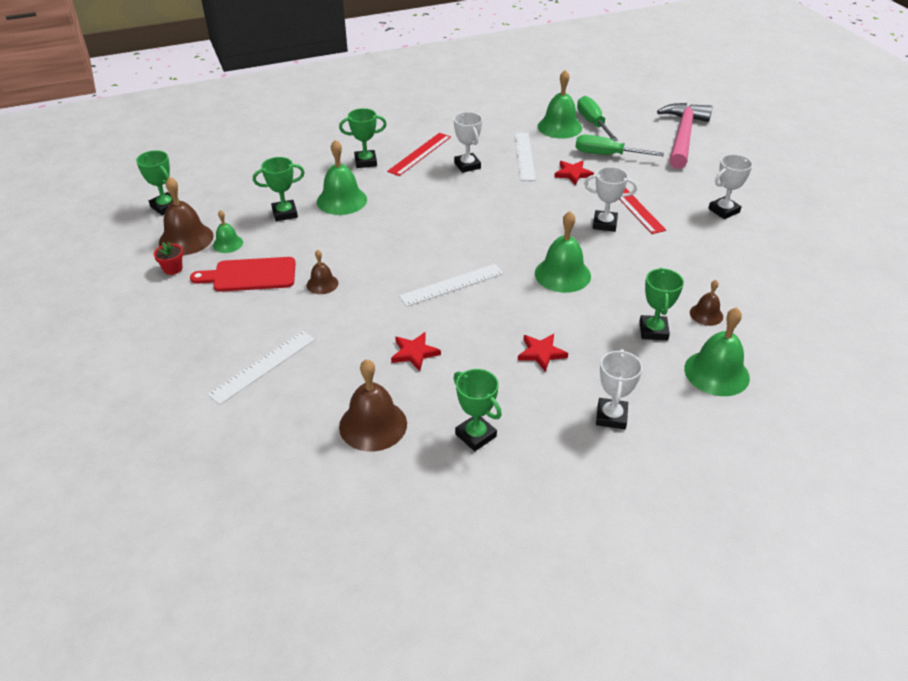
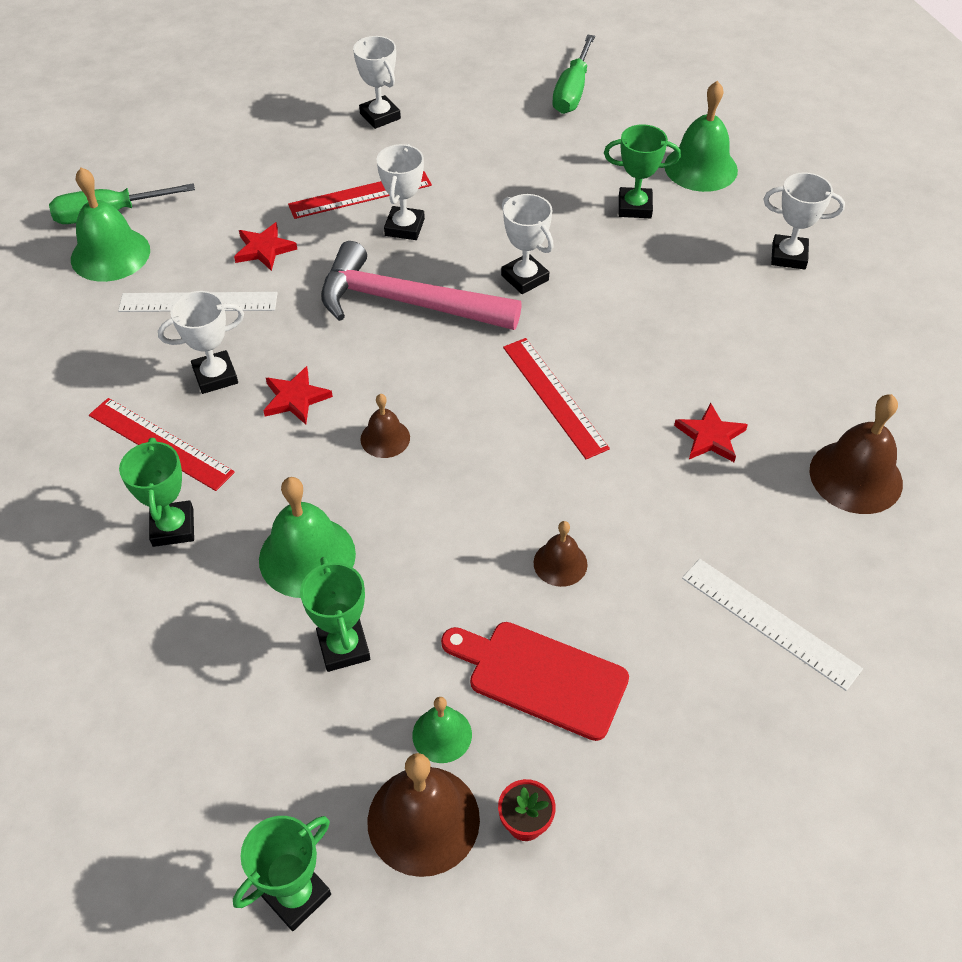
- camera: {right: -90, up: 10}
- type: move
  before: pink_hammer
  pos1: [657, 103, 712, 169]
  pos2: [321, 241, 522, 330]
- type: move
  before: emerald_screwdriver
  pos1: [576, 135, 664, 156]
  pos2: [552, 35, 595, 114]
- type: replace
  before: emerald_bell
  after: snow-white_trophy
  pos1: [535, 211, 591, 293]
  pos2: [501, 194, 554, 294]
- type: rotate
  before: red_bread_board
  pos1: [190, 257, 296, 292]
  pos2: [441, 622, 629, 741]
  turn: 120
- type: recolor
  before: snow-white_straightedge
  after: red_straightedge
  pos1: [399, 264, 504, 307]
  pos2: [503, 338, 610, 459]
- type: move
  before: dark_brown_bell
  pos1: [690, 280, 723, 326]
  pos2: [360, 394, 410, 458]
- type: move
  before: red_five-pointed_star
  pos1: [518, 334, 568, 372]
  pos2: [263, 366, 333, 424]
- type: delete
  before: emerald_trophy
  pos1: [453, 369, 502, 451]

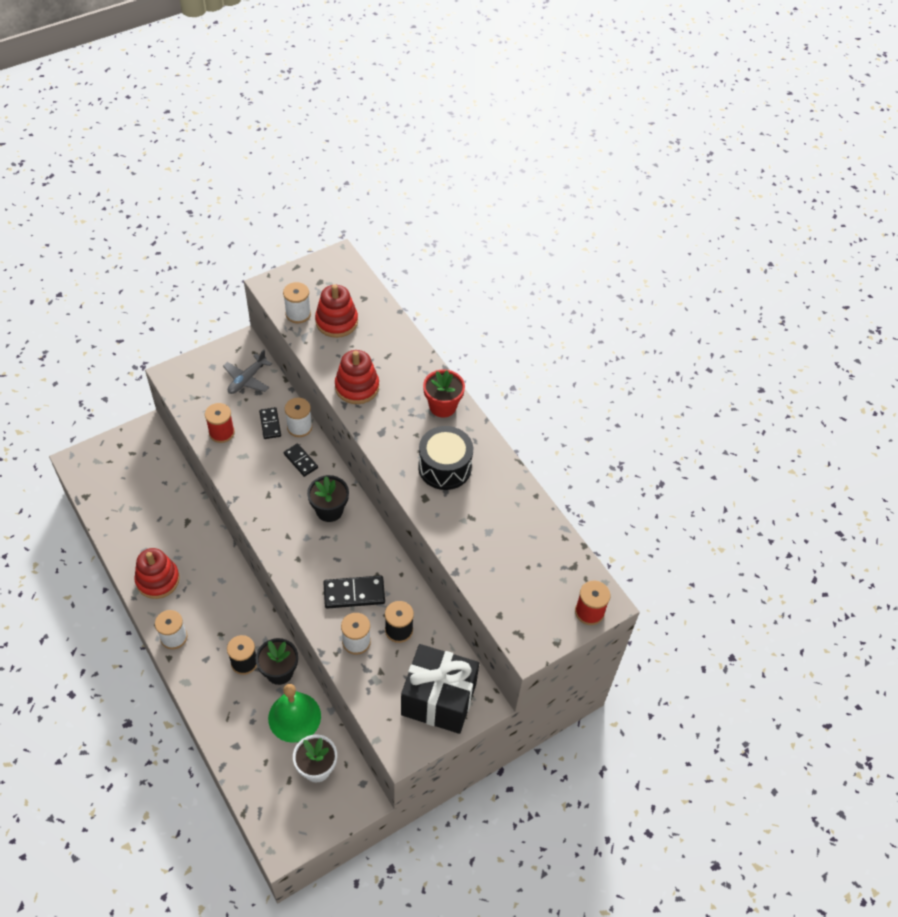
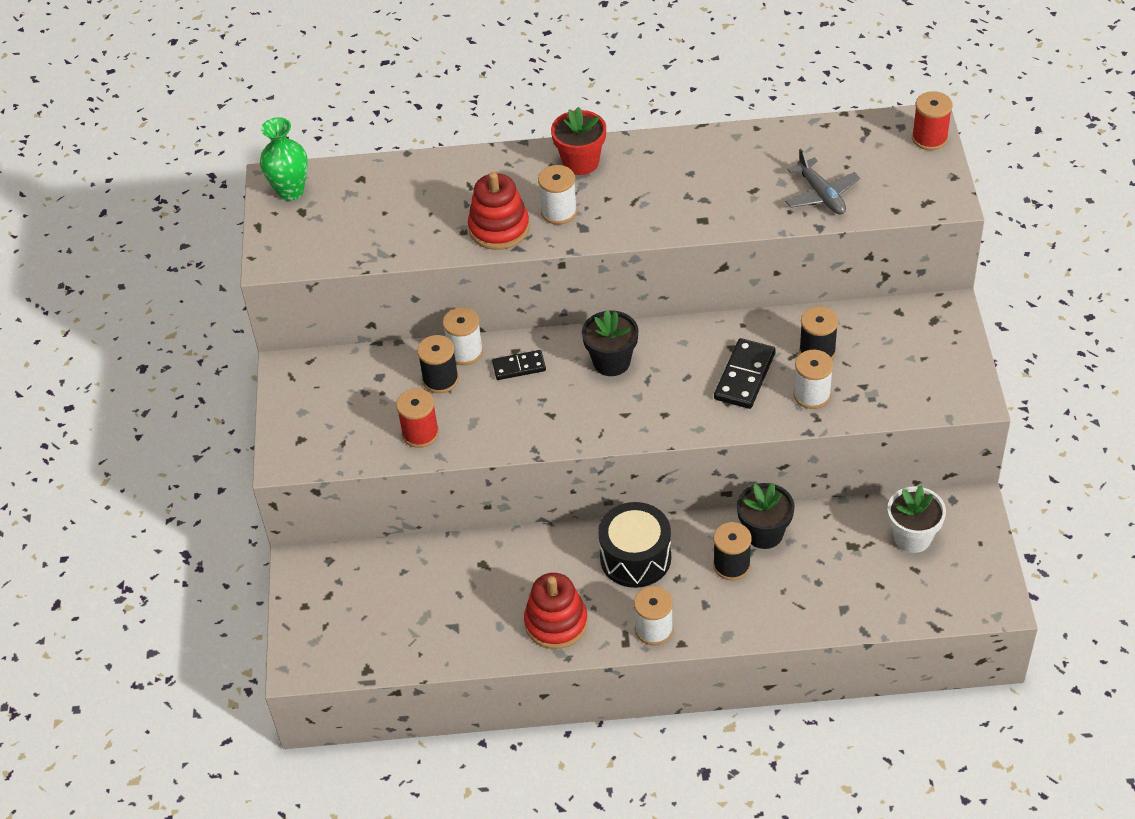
- camera: {right: -55, up: -5}
- type: move
  before: snow-white_bobbin
  pos1: [283, 282, 311, 323]
  pos2: [538, 165, 577, 225]
- type: delete
  before: red_stacking_toy
  pos1: [315, 284, 358, 338]
- type: move
  before: ash-grey_toy_plane
  pos1: [223, 350, 272, 394]
  pos2: [785, 149, 860, 214]
- type: replace
  before: jet-black_domino_tile
  after: jet-black_bobbin
  pos1: [259, 407, 281, 439]
  pos2: [417, 335, 459, 393]
- type: move
  before: jet-black_drum
  pos1: [418, 426, 473, 490]
  pos2: [598, 502, 671, 588]
- type: delete
  before: jet-black_gift
  pos1: [401, 644, 479, 734]
- type: delete
  before: emerald_bell
  pos1: [268, 684, 321, 743]
- type: insert
  after: emerald_vase
  pos2: [260, 117, 308, 201]

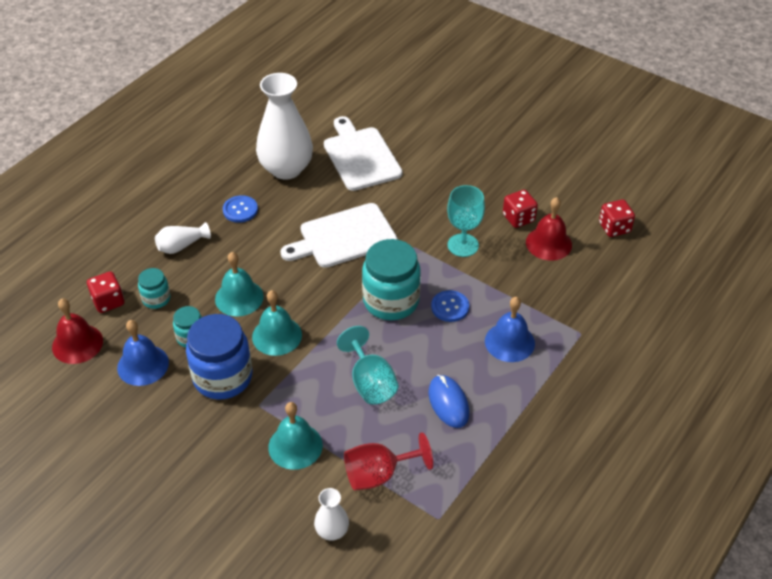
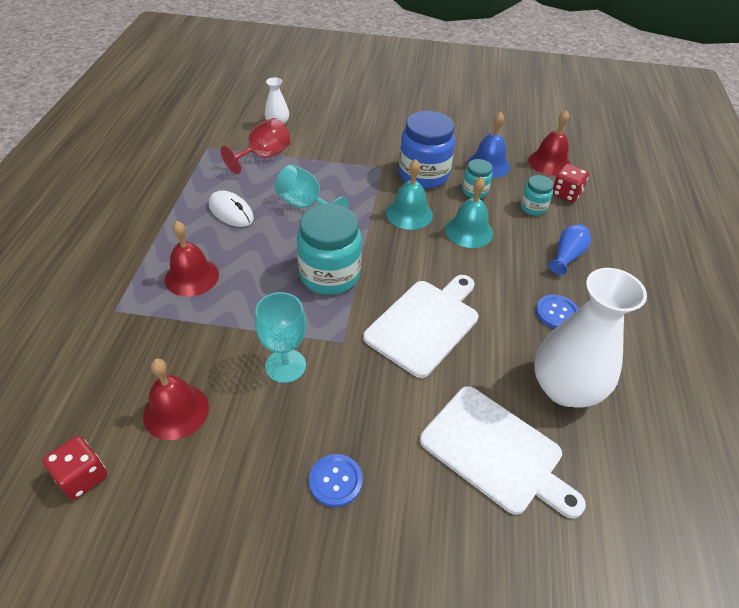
- camera: {right: 150, up: 0}
- type: delete
  before: red_dice
  pos1: [503, 190, 538, 228]
- type: recolor
  before: snow-white_vase
  after: royal_blue_vase
  pos1: [155, 222, 211, 254]
  pos2: [549, 224, 591, 275]
- type: move
  before: royal_blue_sewing_button
  pos1: [431, 290, 469, 322]
  pos2: [309, 454, 363, 507]
- type: recolor
  before: royal_blue_bell
  after: red_bell
  pos1: [485, 297, 535, 362]
  pos2: [165, 221, 219, 297]
- type: recolor
  before: royal_blue_computer_mouse
  after: snow-white_computer_mouse
  pos1: [429, 375, 469, 428]
  pos2: [209, 190, 254, 227]
- type: delete
  before: teal_bell
  pos1: [268, 402, 323, 470]

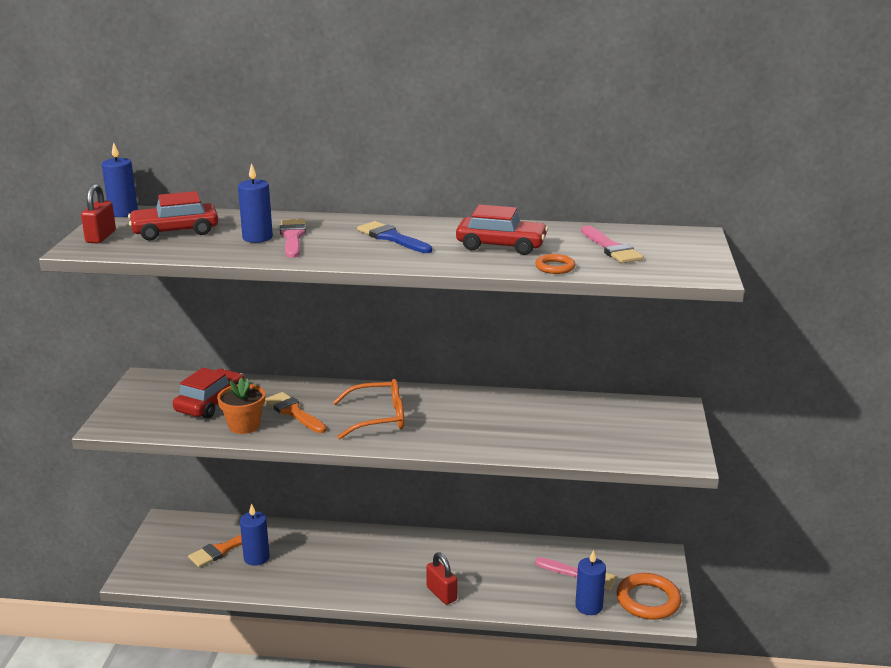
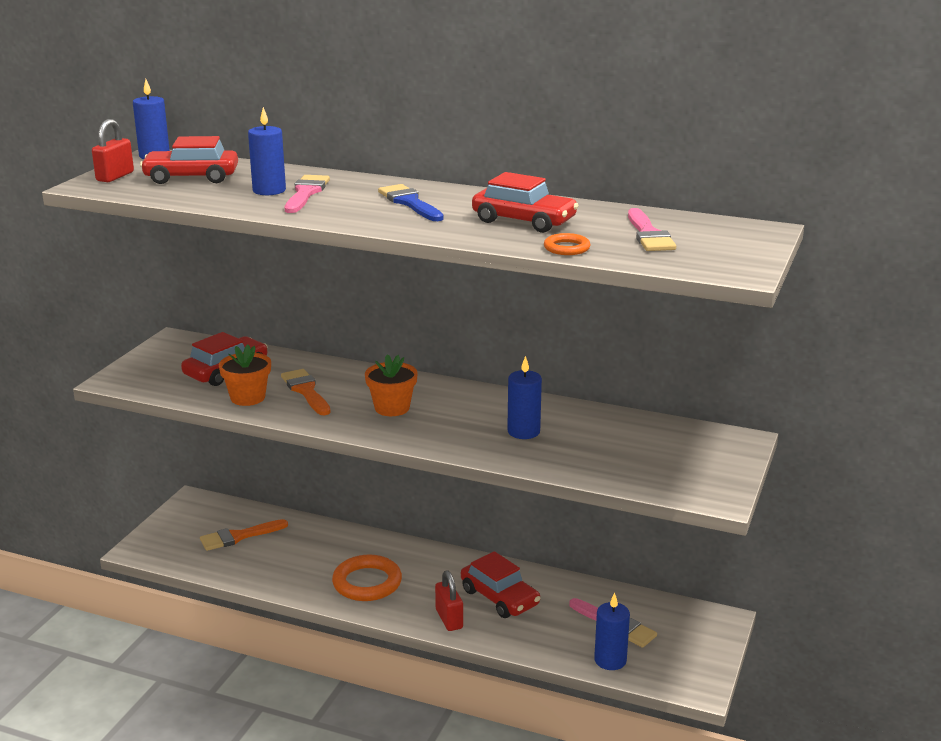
- camera: {right: 15, up: 0}
- type: replace
  before: orange-coloured_eyeglasses
  after: orange-coloured_potted_plant
  pos1: [333, 379, 404, 439]
  pos2: [365, 354, 418, 416]
- type: move
  before: royal_blue_wax_candle
  pos1: [240, 503, 270, 566]
  pos2: [507, 356, 542, 439]
- type: move
  before: orange-coloured_hoop
  pos1: [616, 573, 682, 620]
  pos2: [332, 555, 402, 601]
- type: insert
  after: red_automobile
  pos2: [461, 551, 540, 618]

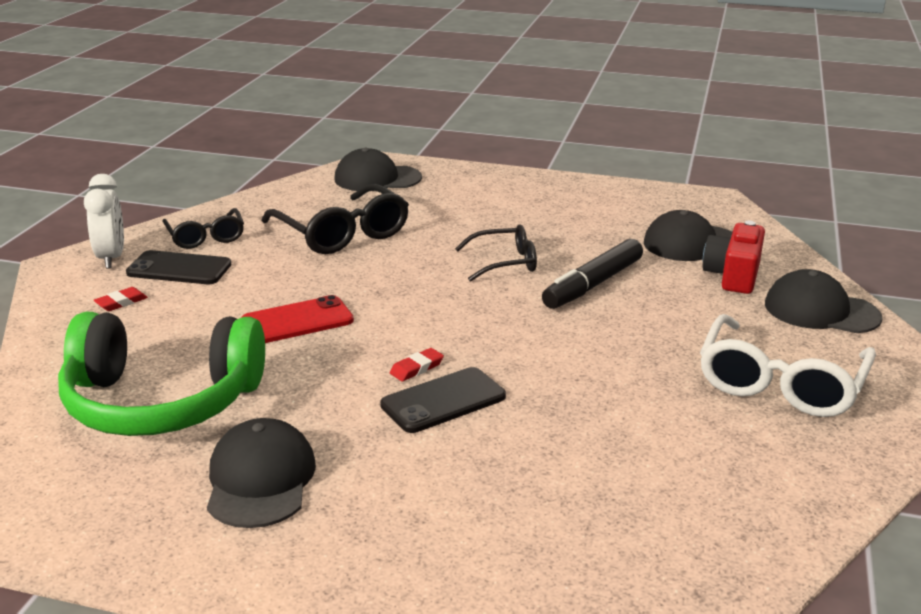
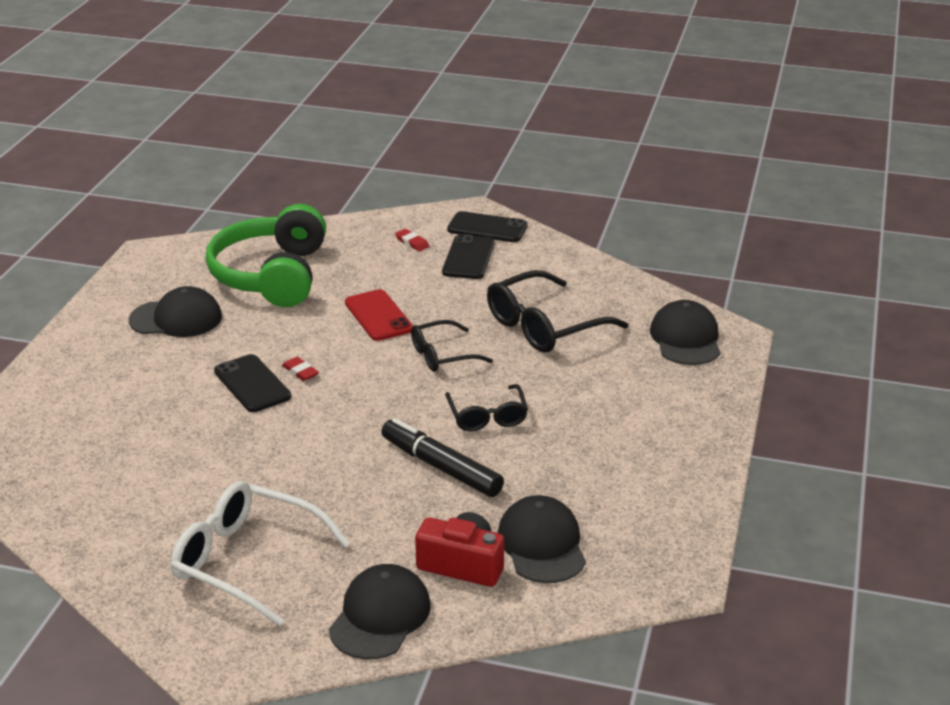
- camera: {right: 90, up: 5}
- type: replace
  before: snow-white_bedside_clock
  after: jet-black_mobile_phone
  pos1: [84, 174, 124, 269]
  pos2: [447, 211, 527, 242]
- type: move
  before: jet-black_eyeglasses
  pos1: [162, 208, 244, 249]
  pos2: [411, 320, 493, 372]

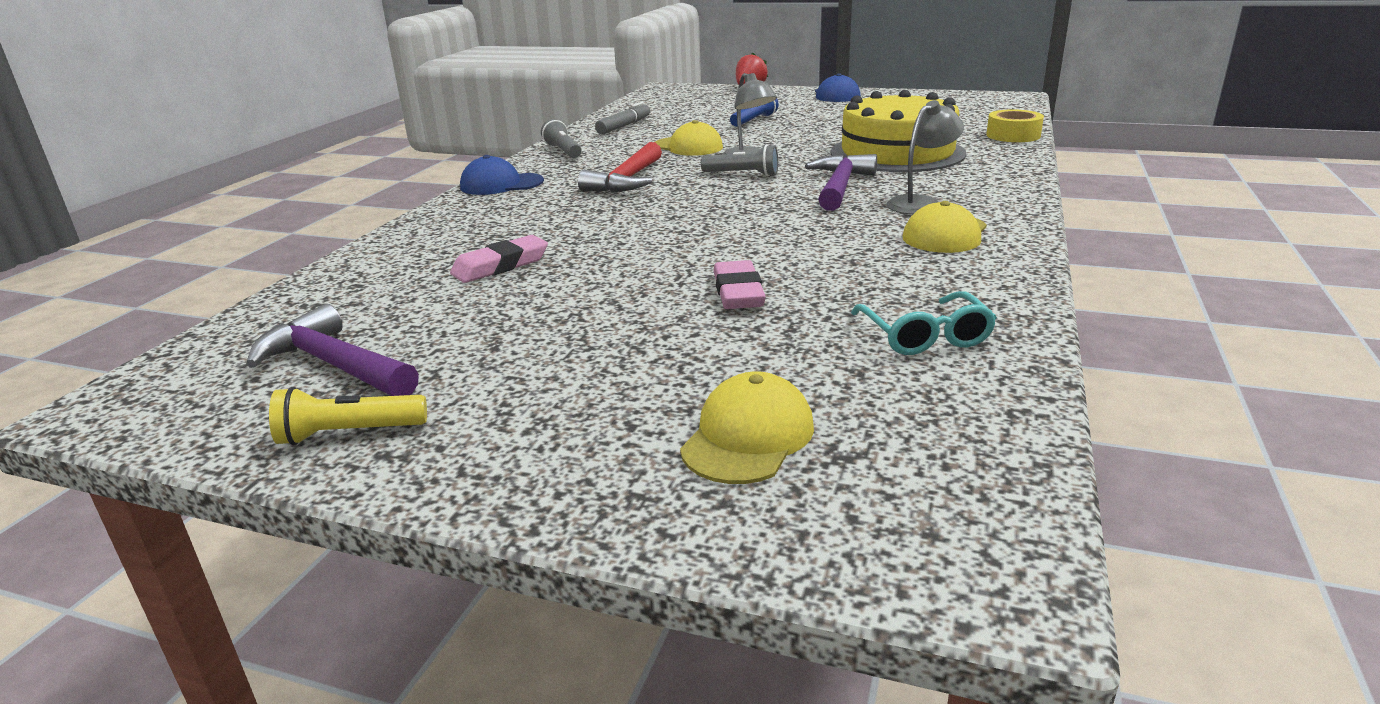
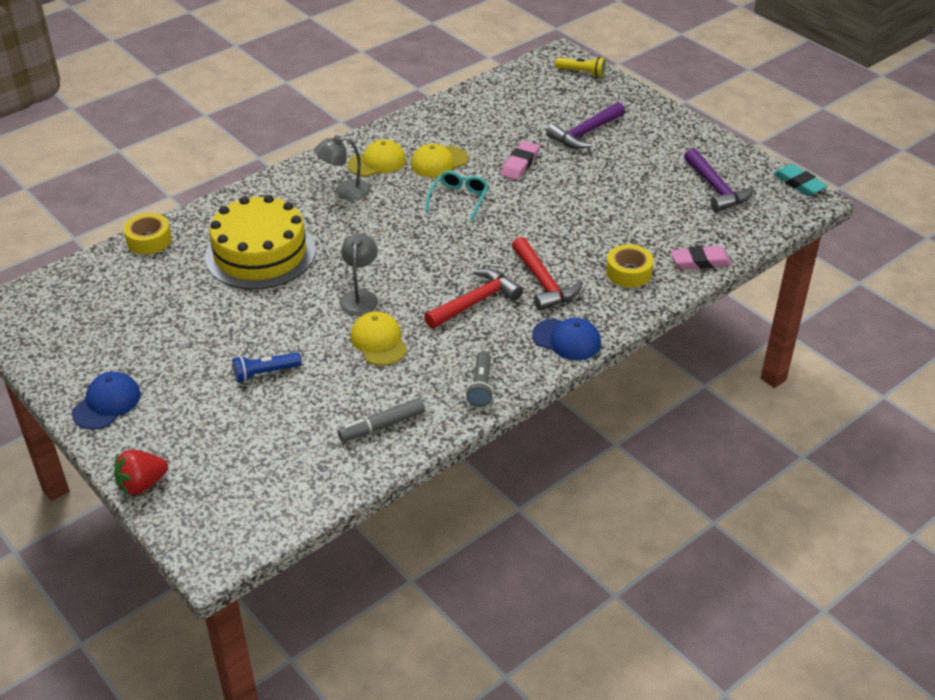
- camera: {right: -150, up: 15}
- type: delete
  before: ash-grey_flashlight
  pos1: [701, 144, 778, 176]
- type: move
  before: royal_purple_hammer
  pos1: [805, 154, 877, 211]
  pos2: [546, 102, 625, 149]
- type: move
  before: pink_gum_eraser
  pos1: [450, 235, 548, 283]
  pos2: [671, 246, 732, 270]
- type: move
  before: teal_eyeglasses
  pos1: [851, 291, 997, 355]
  pos2: [425, 171, 489, 221]
- type: move
  before: bright_yellow_cap
  pos1: [680, 372, 814, 484]
  pos2: [411, 143, 468, 178]
- type: move
  before: bright_yellow_flashlight
  pos1: [269, 387, 427, 445]
  pos2: [555, 56, 606, 77]
- type: insert
  after: teal_gum_eraser
  pos2: [773, 164, 828, 196]
- type: insert
  after: red_hammer
  pos2: [512, 237, 583, 311]
- type: insert
  after: bright_yellow_sticky_tape
  pos2: [606, 244, 654, 287]

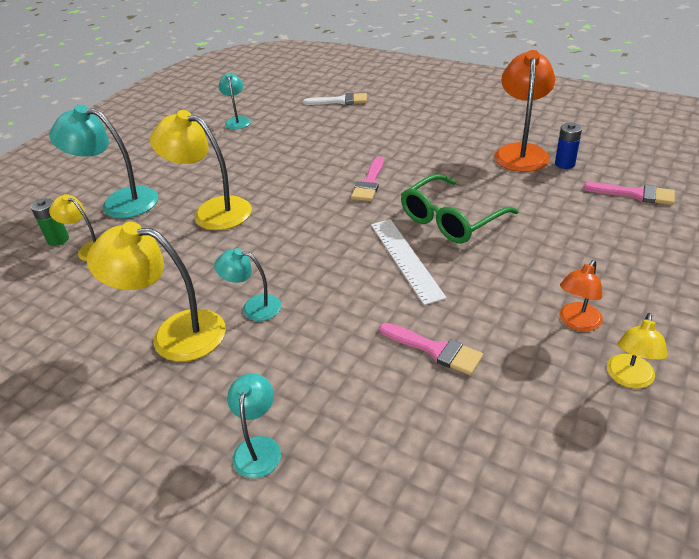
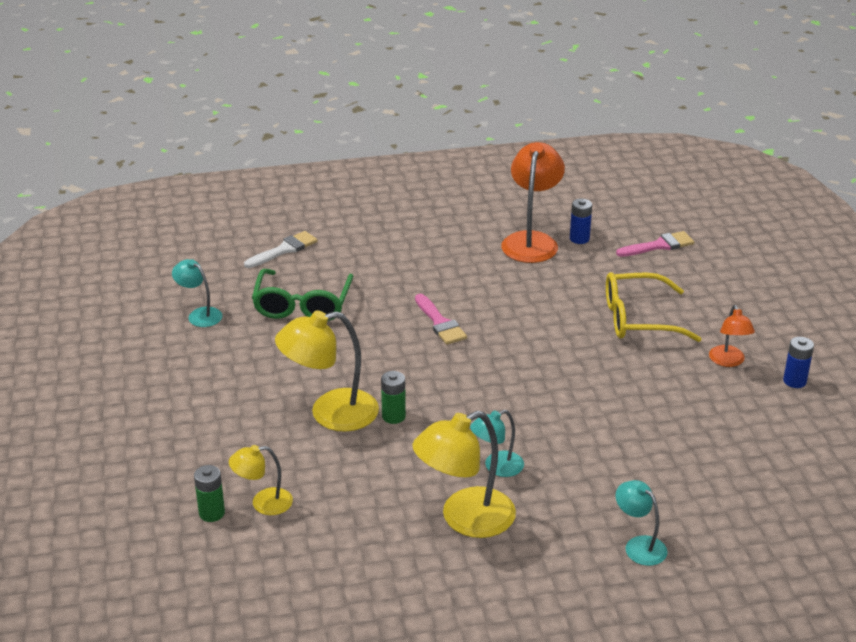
- camera: {right: -45, up: -5}
- type: rotate
  before: orange-coloured_lamp
  pos1: [494, 50, 555, 172]
  pos2: [501, 142, 565, 263]
  turn: 45
- type: delete
  before: teal_lamp
  pos1: [49, 105, 158, 218]
- type: move
  before: emerald_eyeglasses
  pos1: [401, 174, 519, 244]
  pos2: [252, 269, 353, 321]
- type: delete
  before: snow-white_straightedge
  pos1: [371, 219, 447, 305]
- type: replace
  before: bright_yellow_lamp
  after: royal_blue_AA_battery
  pos1: [607, 313, 667, 389]
  pos2: [783, 337, 814, 388]
- type: delete
  before: pink_brush
  pos1: [379, 323, 483, 375]
- type: insert
  after: bright_yellow_eyeglasses
  pos2: [606, 272, 701, 342]
- type: insert
  after: emerald_AA_battery
  pos2: [381, 371, 406, 424]

